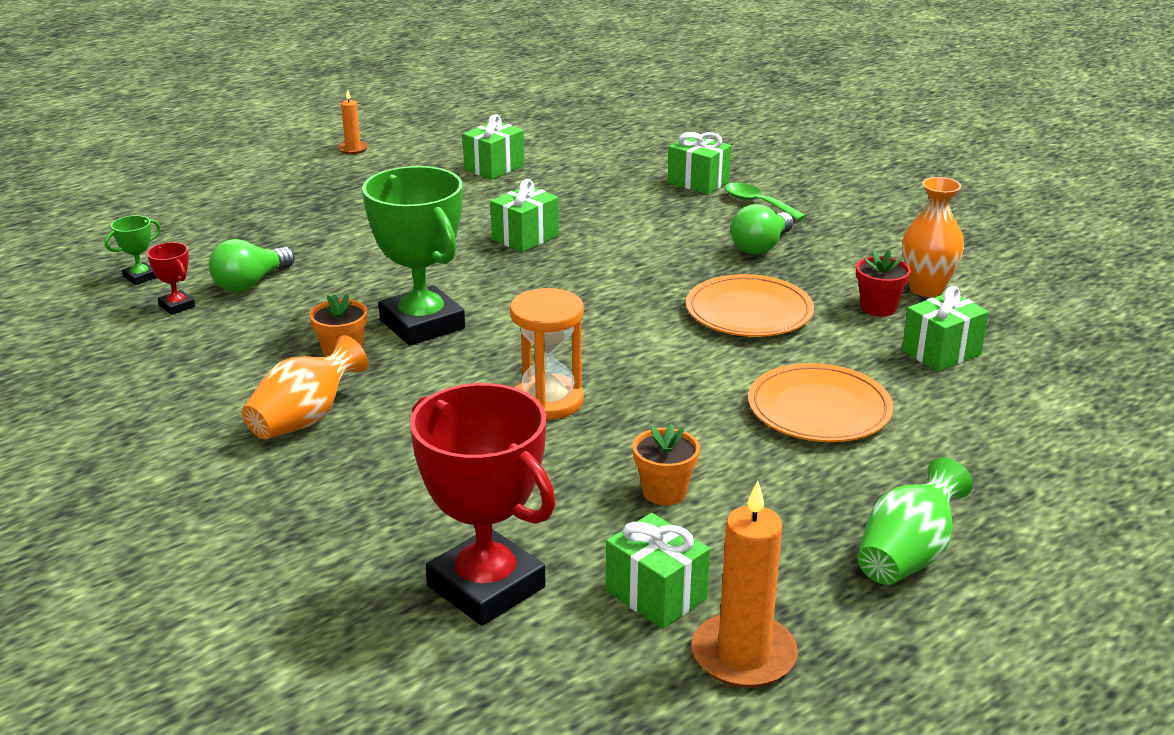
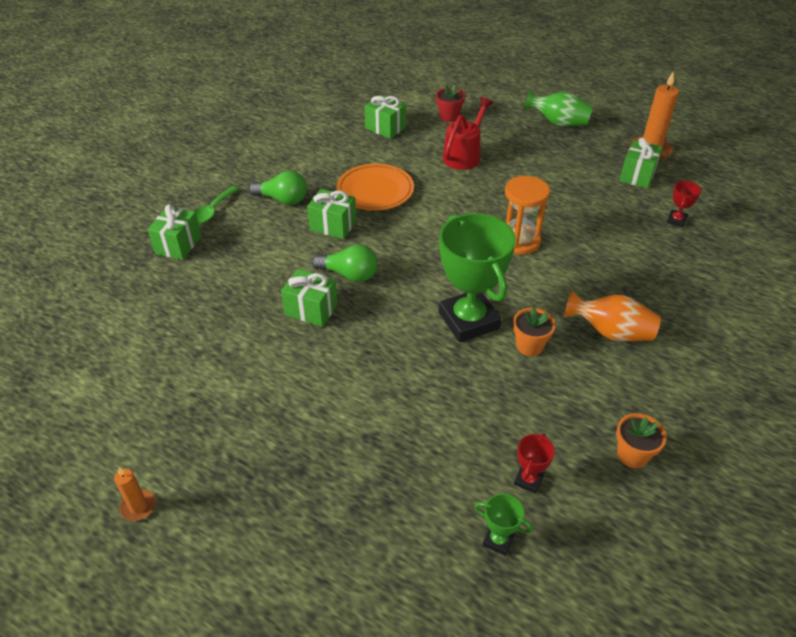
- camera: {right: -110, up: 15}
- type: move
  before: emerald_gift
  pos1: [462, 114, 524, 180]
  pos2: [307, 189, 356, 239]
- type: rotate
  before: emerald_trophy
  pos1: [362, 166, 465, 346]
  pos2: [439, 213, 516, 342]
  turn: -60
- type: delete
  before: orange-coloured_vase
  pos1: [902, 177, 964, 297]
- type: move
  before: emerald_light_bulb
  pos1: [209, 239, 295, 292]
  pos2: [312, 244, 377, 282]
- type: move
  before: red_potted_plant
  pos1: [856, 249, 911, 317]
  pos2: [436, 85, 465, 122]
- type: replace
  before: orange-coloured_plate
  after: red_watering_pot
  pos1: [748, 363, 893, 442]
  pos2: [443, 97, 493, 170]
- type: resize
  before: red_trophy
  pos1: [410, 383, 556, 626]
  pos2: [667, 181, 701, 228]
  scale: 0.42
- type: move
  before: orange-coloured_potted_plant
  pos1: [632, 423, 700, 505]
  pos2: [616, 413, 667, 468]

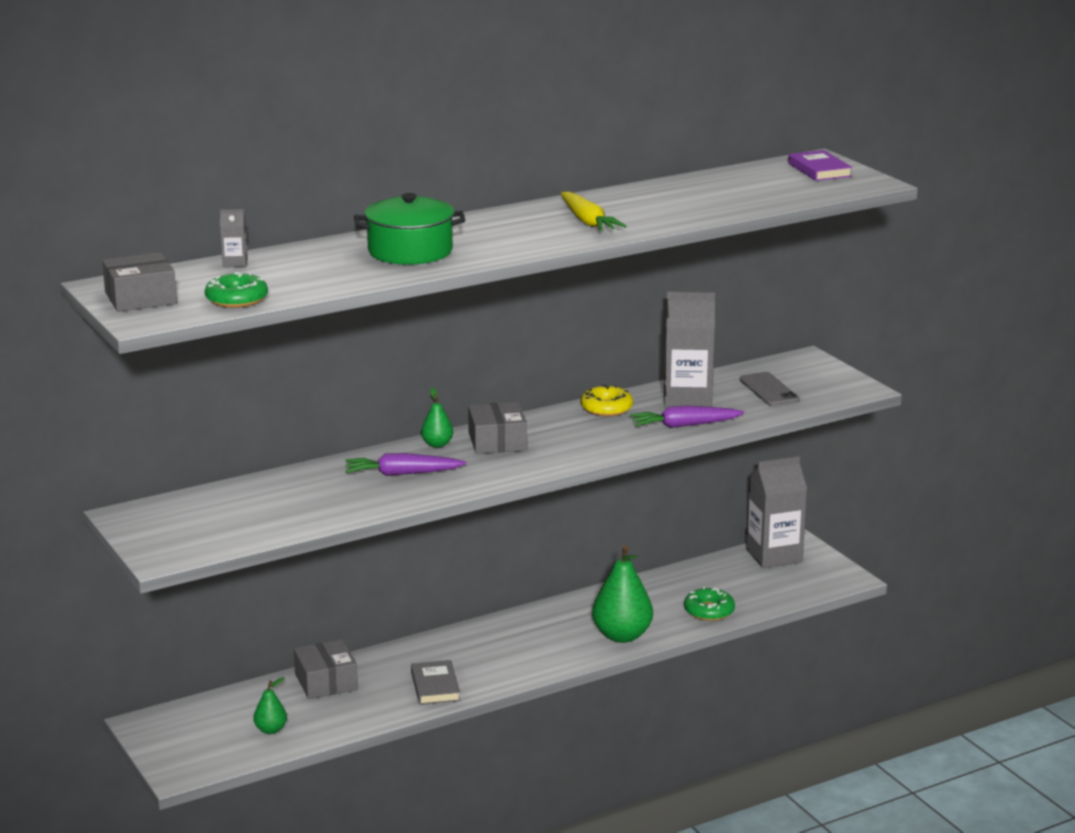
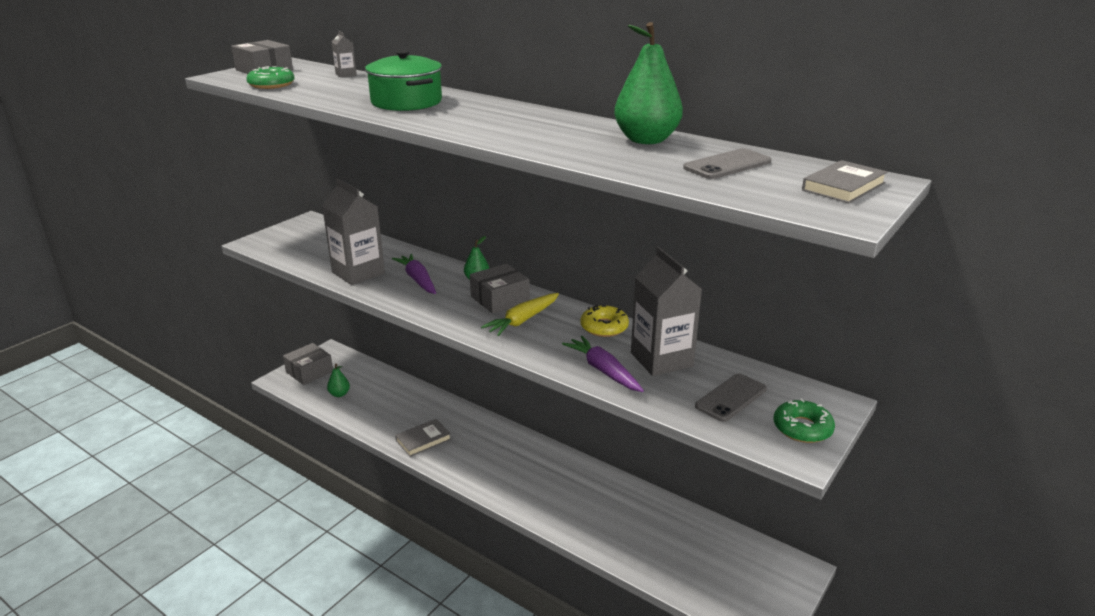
- camera: {right: 65, up: 5}
- type: recolor
  before: royal_purple_hardcover
  after: ash-grey_hardcover
  pos1: [788, 150, 852, 181]
  pos2: [802, 160, 887, 203]
- type: move
  before: bright_yellow_carrot
  pos1: [561, 192, 627, 231]
  pos2: [481, 293, 559, 336]
- type: move
  before: ash-grey_carton
  pos1: [746, 456, 807, 568]
  pos2: [322, 179, 385, 285]
- type: move
  before: emerald_toy_pear
  pos1: [592, 545, 653, 643]
  pos2: [614, 22, 683, 144]
- type: move
  before: emerald_doughnut
  pos1: [684, 587, 735, 621]
  pos2: [774, 399, 835, 443]
- type: move
  before: ash-grey_package
  pos1: [294, 639, 358, 699]
  pos2: [283, 343, 333, 385]
- type: insert
  after: ash-grey_mobile_phone
  pos2: [683, 148, 771, 179]

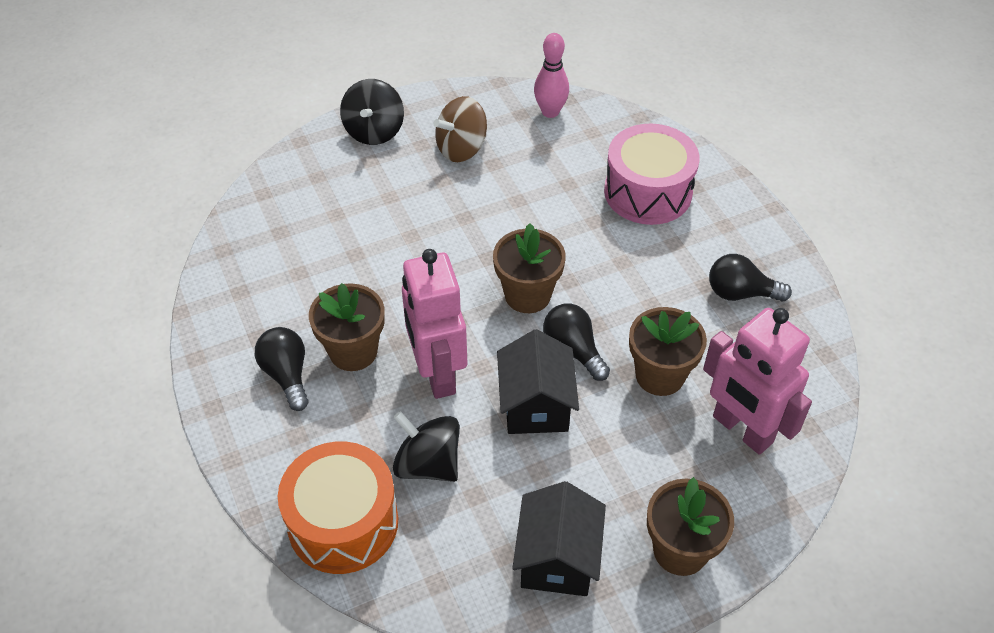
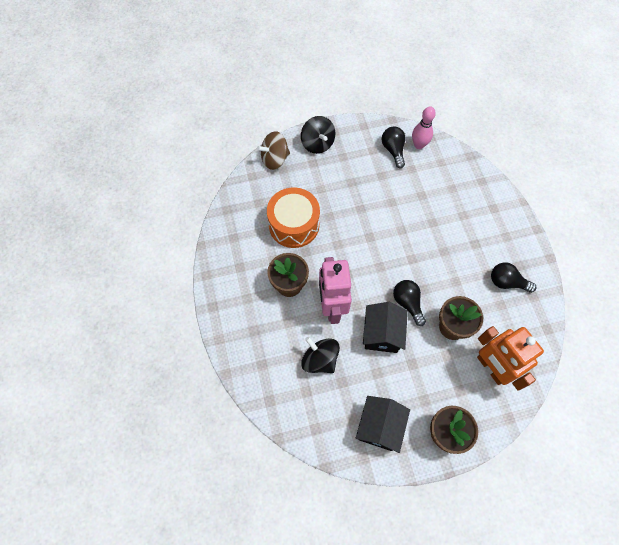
- camera: {right: 10, up: 15}
- type: rotate
  before: jet-black_whirligig
  pos1: [340, 79, 404, 145]
  pos2: [301, 116, 335, 154]
  turn: -45
- type: move
  before: dark_brown_whirligig
  pos1: [433, 96, 487, 162]
  pos2: [257, 131, 290, 170]
- type: delete
  before: pink_drum
  pos1: [604, 124, 700, 225]
- type: delete
  before: dark_brown_potted_plant
  pos1: [493, 223, 566, 313]
- type: recolor
  before: pink_robot_figure
  after: orange-coloured_robot_figure
  pos1: [703, 308, 812, 455]
  pos2: [477, 326, 544, 391]
- type: move
  before: jet-black_light_bulb
  pos1: [255, 327, 308, 411]
  pos2: [382, 126, 406, 168]
- type: move
  before: orange-coloured_drum
  pos1: [278, 441, 398, 574]
  pos2: [267, 187, 320, 248]

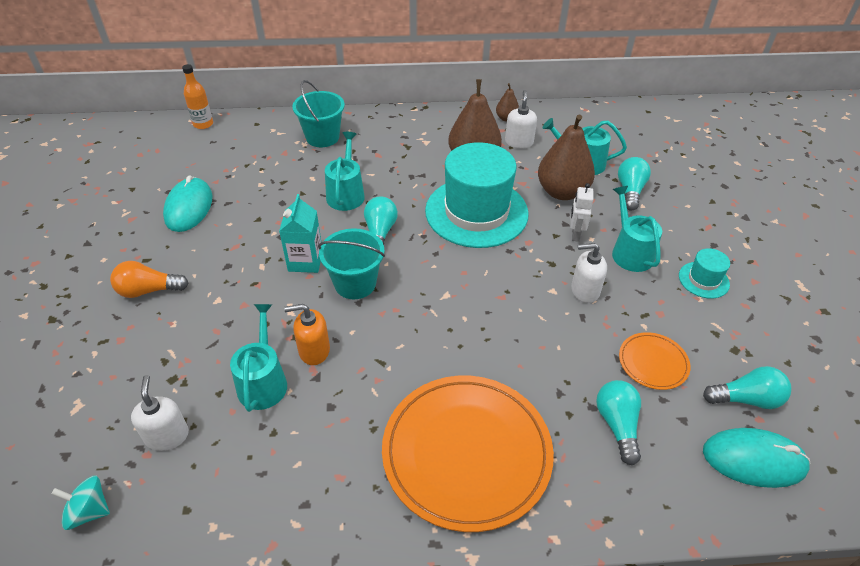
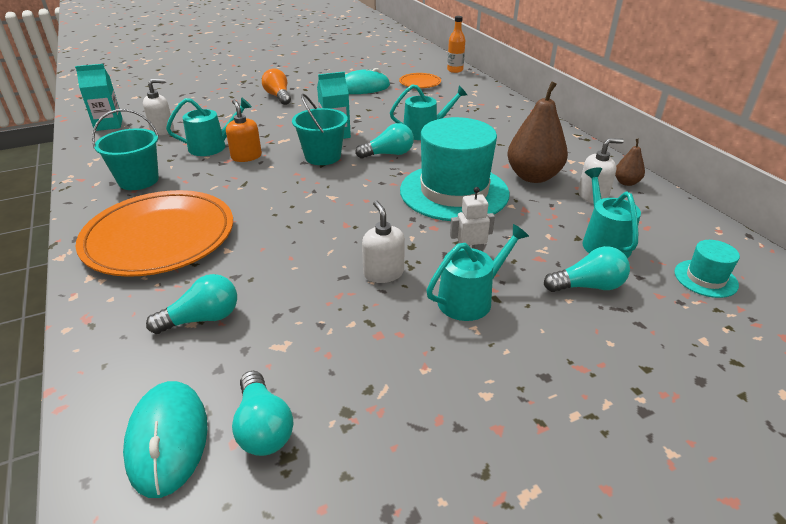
- camera: {right: 70, up: -10}
- type: move
  before: teal_pail
  pos1: [292, 80, 345, 147]
  pos2: [92, 109, 159, 190]
- type: delete
  before: dark_brown_toy_pear
  pos1: [538, 115, 595, 200]
- type: move
  before: teal_hat
  pos1: [679, 248, 730, 299]
  pos2: [674, 240, 740, 298]
- type: move
  before: orange-coloured_plate
  pos1: [619, 332, 691, 390]
  pos2: [399, 73, 441, 88]
- type: replace
  before: teal_whirligig
  after: teal_carton
  pos1: [51, 475, 110, 530]
  pos2: [75, 64, 123, 131]

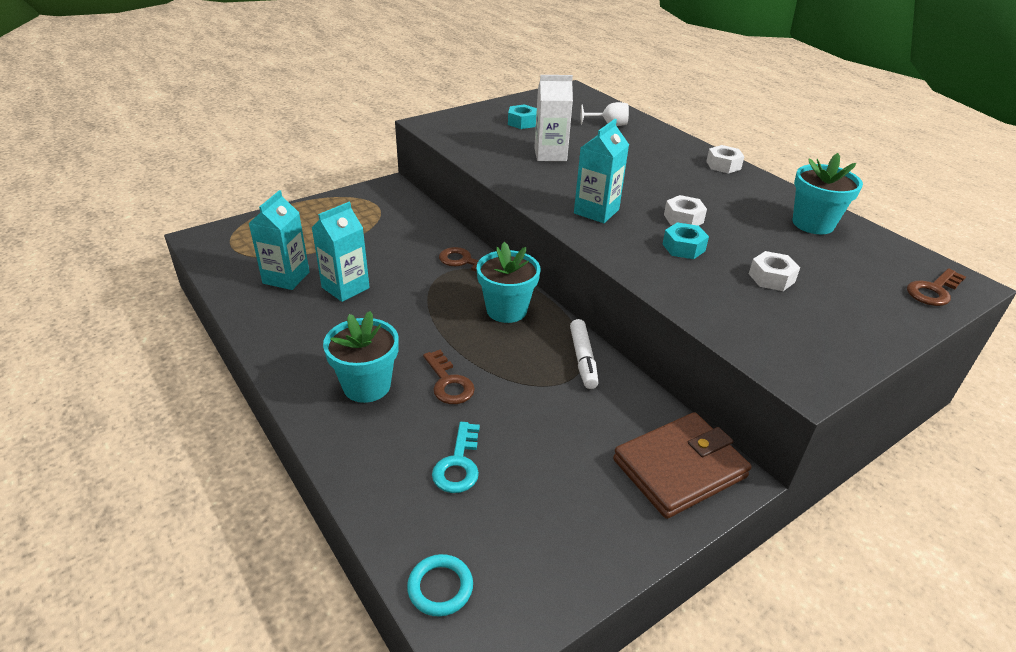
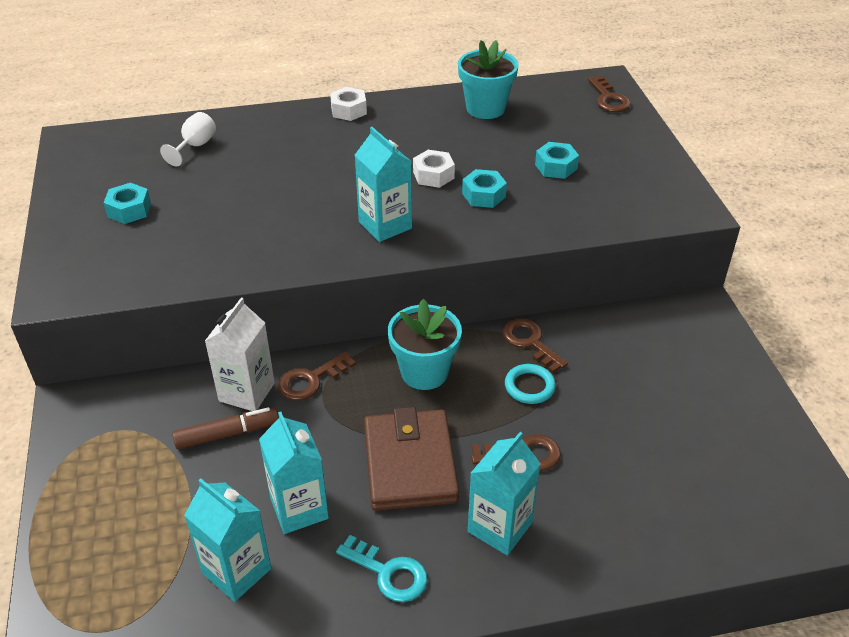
- camera: {right: -65, up: 5}
- type: move
  before: snow-white_carton
  pos1: [534, 75, 573, 161]
  pos2: [205, 298, 275, 411]
- type: recolor
  before: snow-white_hexagon_nut
  after: teal_hexagon_nut
  pos1: [749, 251, 800, 291]
  pos2: [535, 142, 579, 179]
- type: replace
  before: teal_potted_plant
  after: teal_carton
  pos1: [323, 311, 399, 403]
  pos2: [468, 432, 541, 555]
- type: replace
  before: snow-white_felt_pen
  after: dark_brown_latchkey
  pos1: [570, 319, 598, 389]
  pos2: [502, 318, 568, 373]
- type: move
  before: dark_brown_card_wallet
  pos1: [613, 412, 751, 519]
  pos2: [364, 407, 459, 511]
- type: move
  before: teal_latchkey
  pos1: [432, 422, 480, 493]
  pos2: [336, 535, 428, 602]
- type: move
  before: teal_hoop
  pos1: [407, 554, 473, 616]
  pos2: [505, 364, 556, 404]
- type: insert
  after: dark_brown_felt_pen
  pos2: [172, 407, 279, 450]

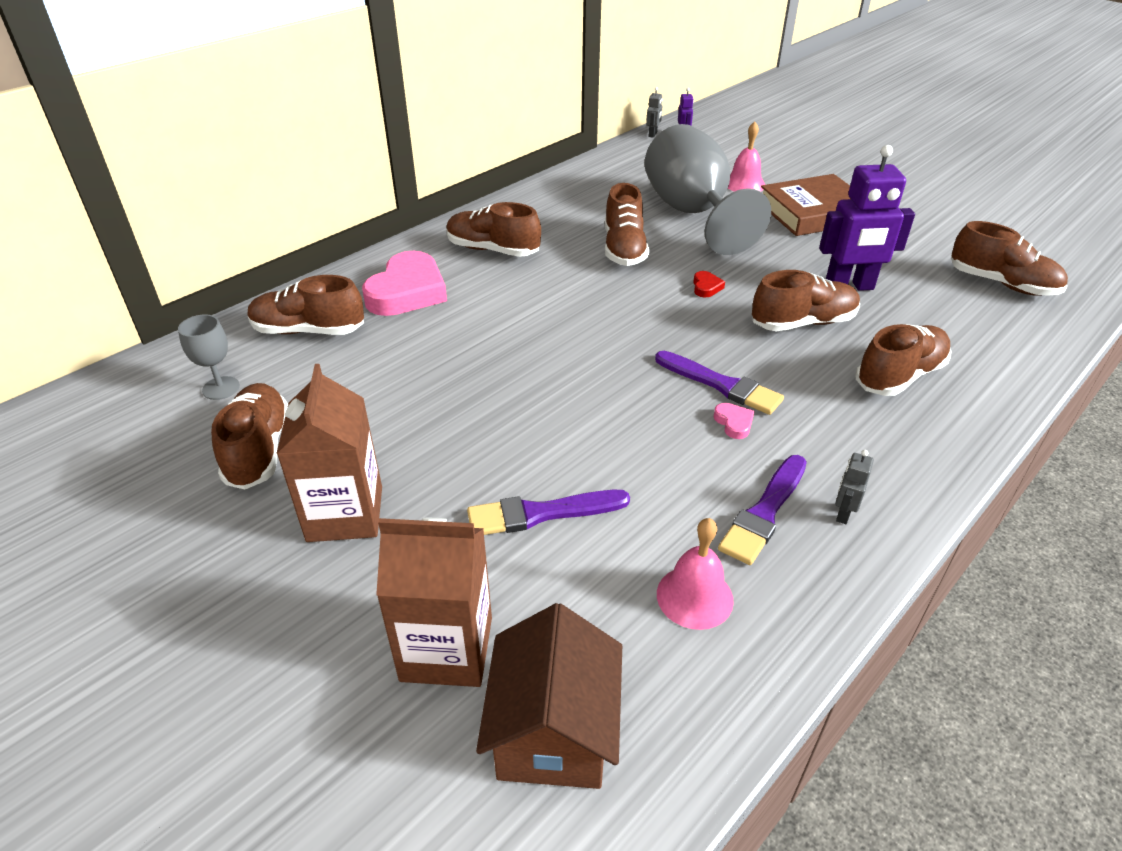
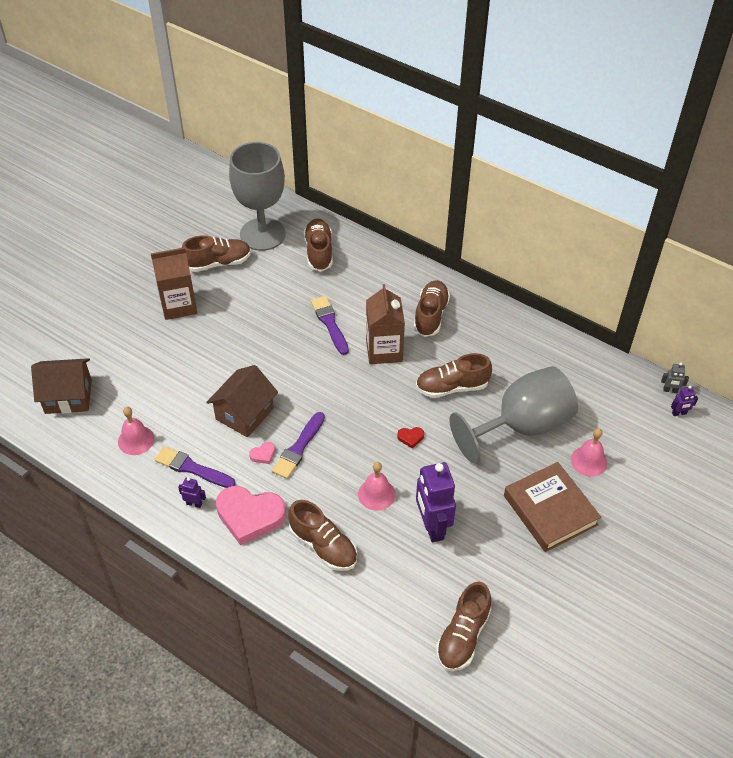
- camera: {right: 80, up: 10}
- type: move
  before: pink_love_heart
  pos1: [362, 251, 447, 316]
  pos2: [216, 486, 286, 545]
- type: replace
  before: dark_brown_sneaker
  after: pink_bell
  pos1: [752, 270, 860, 331]
  pos2: [358, 462, 395, 511]
- type: resize
  before: ash-grey_wine_glass
  pos1: [178, 314, 240, 400]
  pos2: [229, 142, 286, 251]
  scale: 2.45
- type: recolor
  before: ash-grey_robot_figure
  after: royal_purple_robot_figure
  pos1: [835, 450, 874, 524]
  pos2: [178, 478, 206, 508]
- type: move
  before: royal_purple_brush
  pos1: [467, 490, 630, 535]
  pos2: [311, 296, 349, 355]
- type: move
  before: dark_brown_carton
  pos1: [376, 518, 492, 687]
  pos2: [366, 284, 405, 364]
- type: insert
  after: dark_brown_toy_house
  pos2: [206, 365, 278, 437]

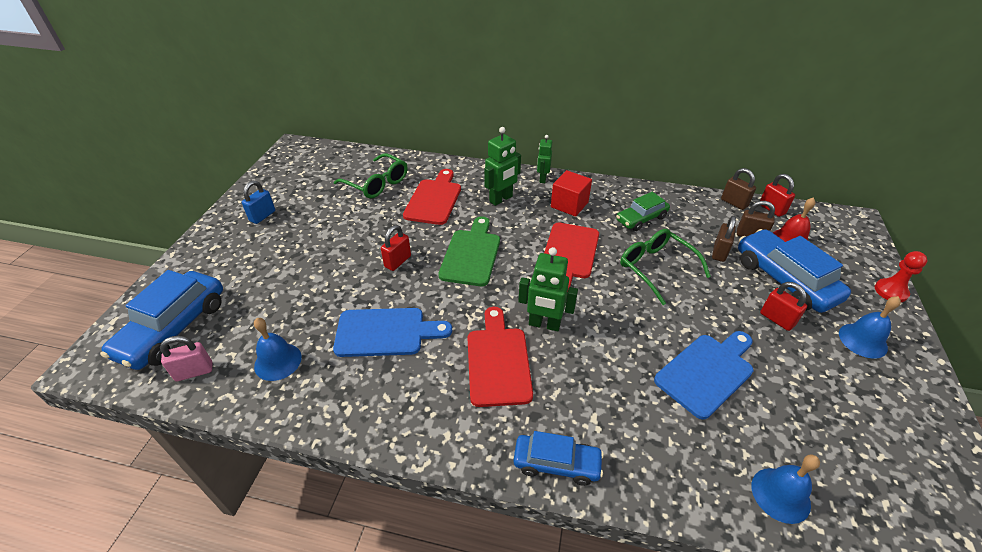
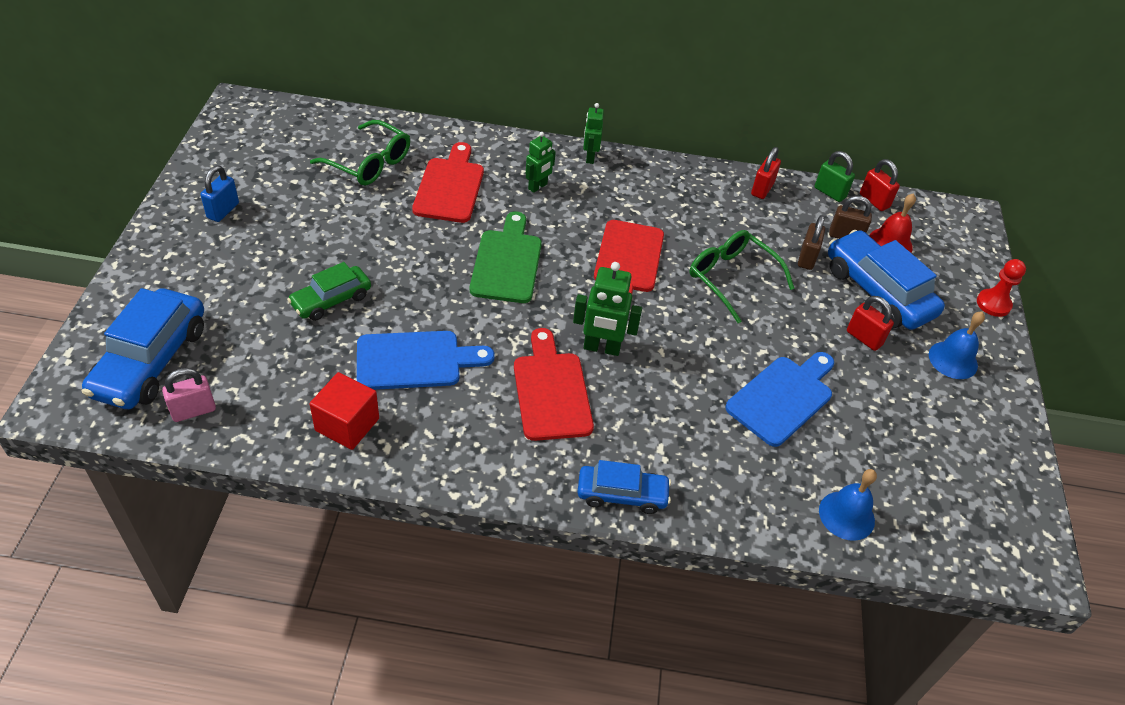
- camera: {right: -10, up: 5}
- type: resize
  before: emerald_robot_figure
  pos1: [484, 127, 521, 206]
  pos2: [526, 132, 556, 193]
  scale: 0.65
- type: recolor
  before: dark_brown_lock
  after: emerald_lock
  pos1: [721, 168, 756, 210]
  pos2: [815, 151, 855, 202]
- type: move
  before: red_block
  pos1: [551, 170, 592, 217]
  pos2: [309, 372, 379, 450]
- type: move
  before: emerald_automobile
  pos1: [616, 192, 670, 231]
  pos2: [287, 262, 371, 321]
- type: move
  before: red_lock
  pos1: [381, 225, 411, 271]
  pos2: [751, 147, 781, 199]
- type: delete
  before: royal_blue_bell
  pos1: [254, 318, 302, 381]

